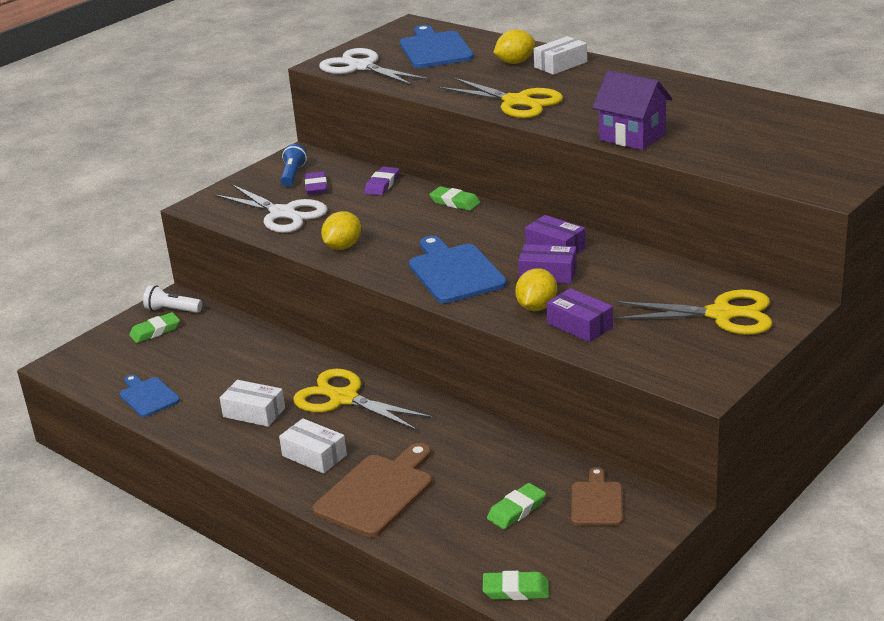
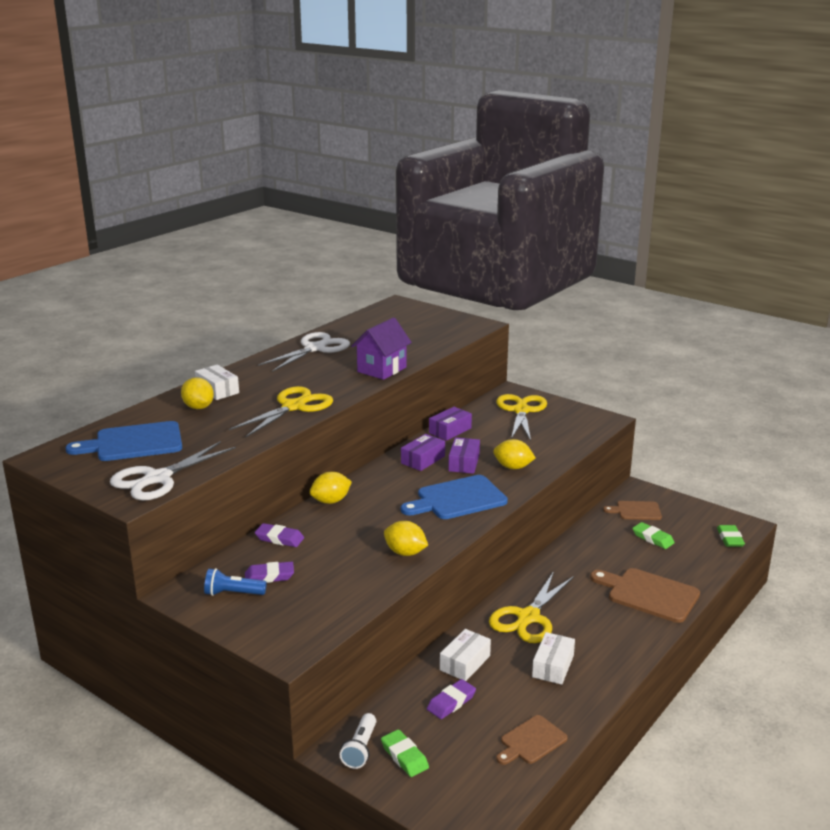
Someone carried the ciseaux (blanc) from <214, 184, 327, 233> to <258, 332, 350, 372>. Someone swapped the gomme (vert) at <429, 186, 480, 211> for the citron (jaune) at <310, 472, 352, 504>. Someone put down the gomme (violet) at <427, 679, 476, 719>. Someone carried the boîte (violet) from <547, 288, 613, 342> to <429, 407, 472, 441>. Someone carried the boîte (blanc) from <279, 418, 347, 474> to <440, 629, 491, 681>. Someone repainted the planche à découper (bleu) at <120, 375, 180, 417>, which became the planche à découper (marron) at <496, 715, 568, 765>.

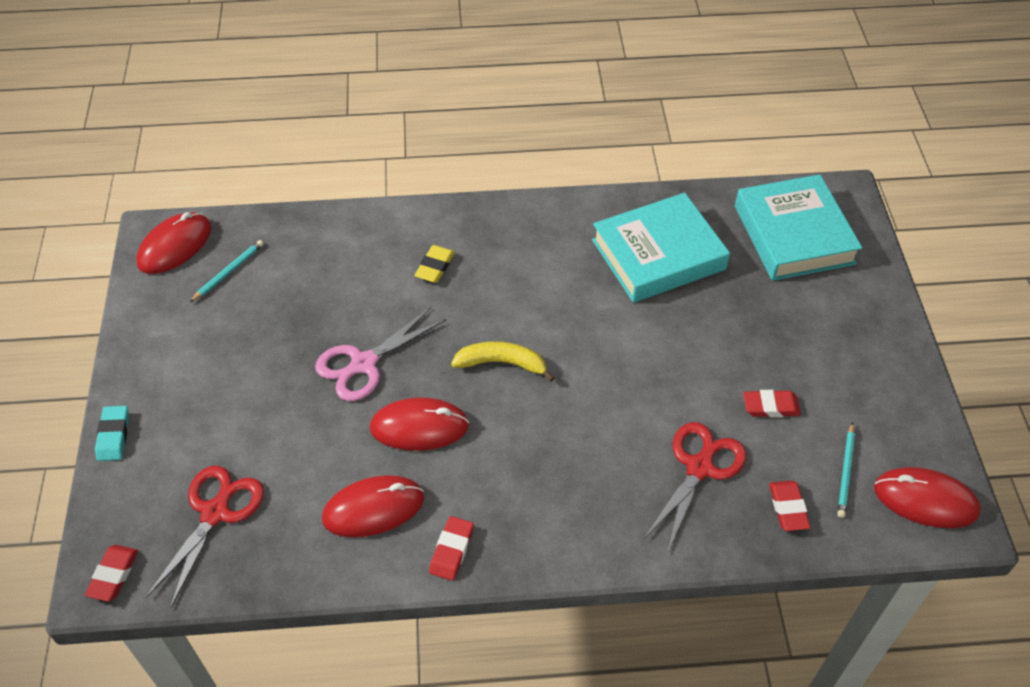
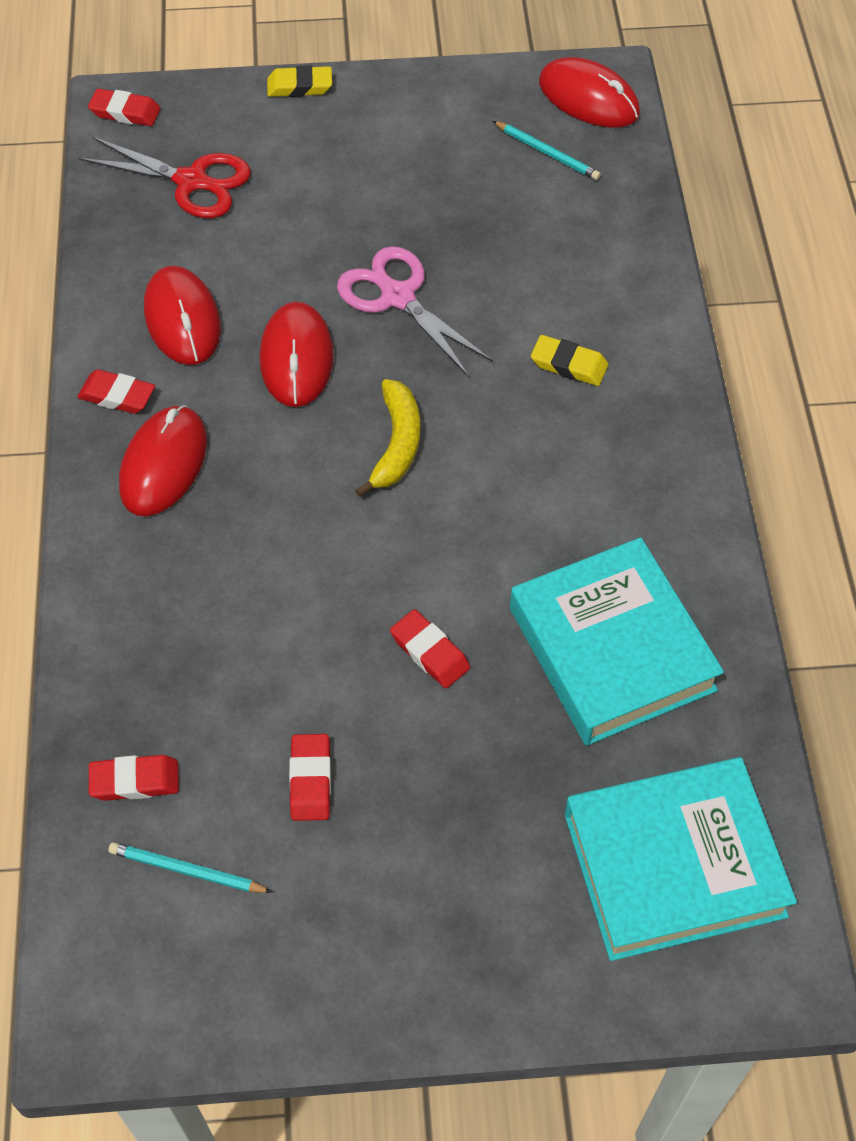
Someone carried the souris (rouge) from <874, 467, 981, 528> to <119, 405, 207, 516>. Someone repainted the gomme (turquoise) at <95, 406, 129, 461>, which became the gomme (jaune) at <267, 65, 332, 97>. Someone put down the gomme (rouge) at <390, 609, 470, 688>. Someone took away the ciseaux (rouge) at <643, 422, 746, 551>.

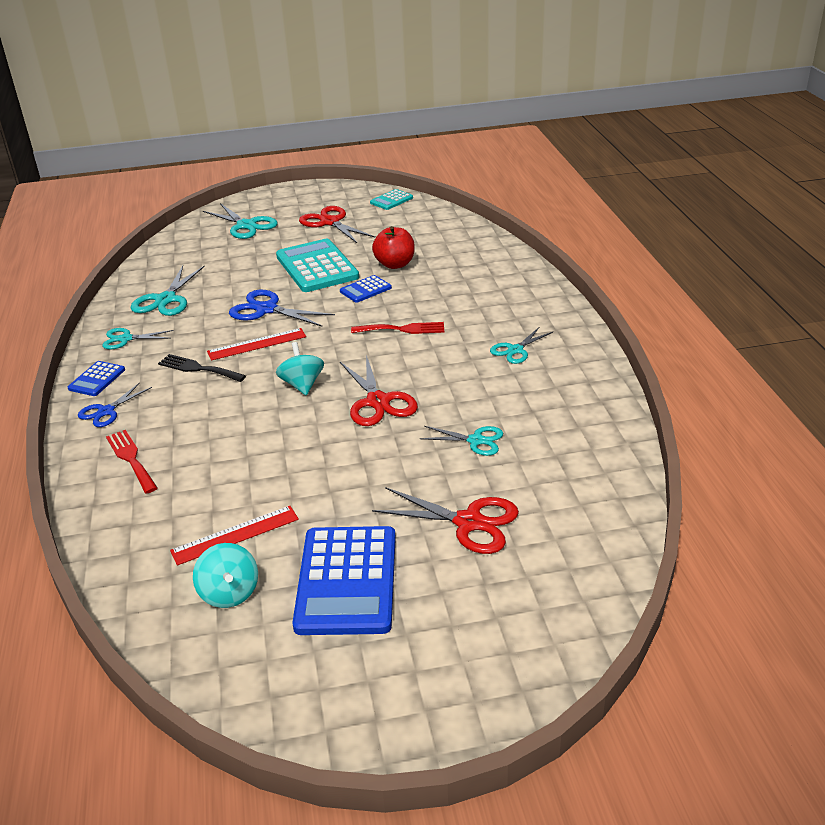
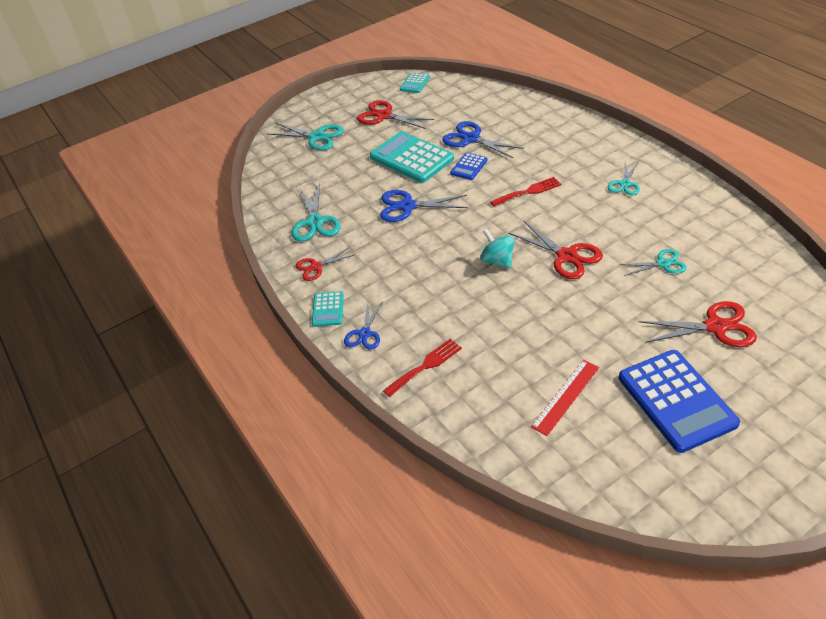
Someone repainted the ciseaux (turquoise) at <102, 328, 174, 350>, which became the ciseaux (rouge) at <295, 247, 356, 281>. Someone repainted the calculatrice (bleu) at <68, 361, 125, 396>, which became the calculatrice (turquoise) at <312, 291, 344, 327>. Someone rotated the fourchette (rouge) at <106, 430, 157, 494> by 105 degrees clockwise. Someone swapped the pomme (rouge) at <372, 226, 415, 269> for the ciseaux (bleu) at <442, 121, 524, 158>. Someone took away the fourchette (noir) at <158, 354, 246, 382>. Someone took away the toupie (turquoise) at <193, 543, 258, 608>. Someone took away the règle (rouge) at <207, 328, 306, 361>.

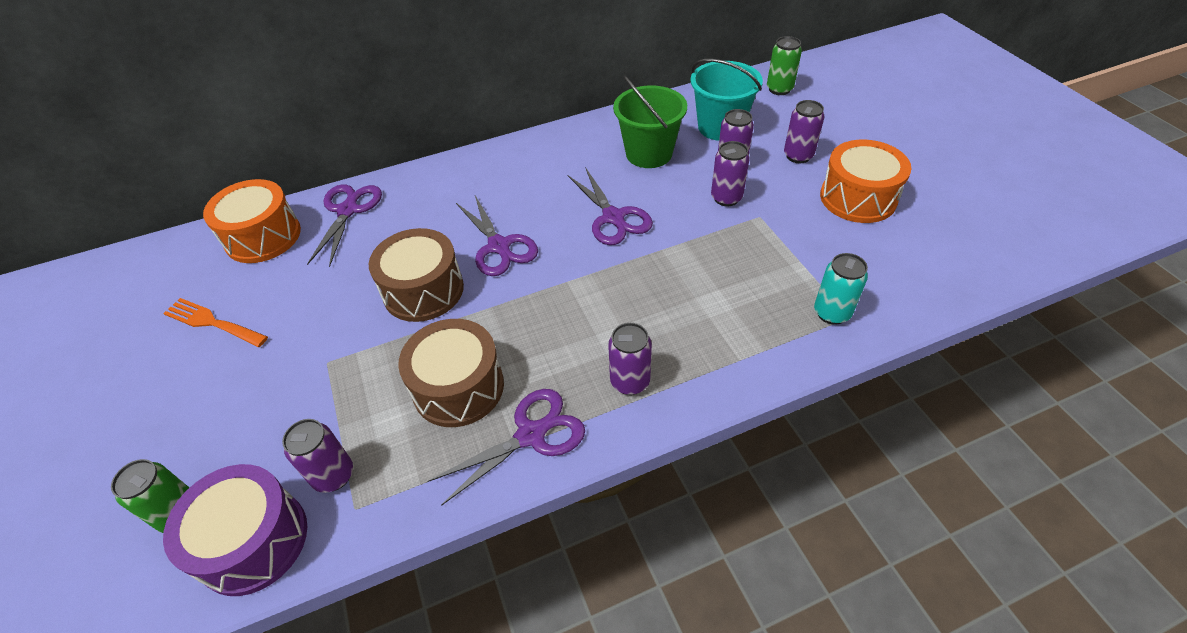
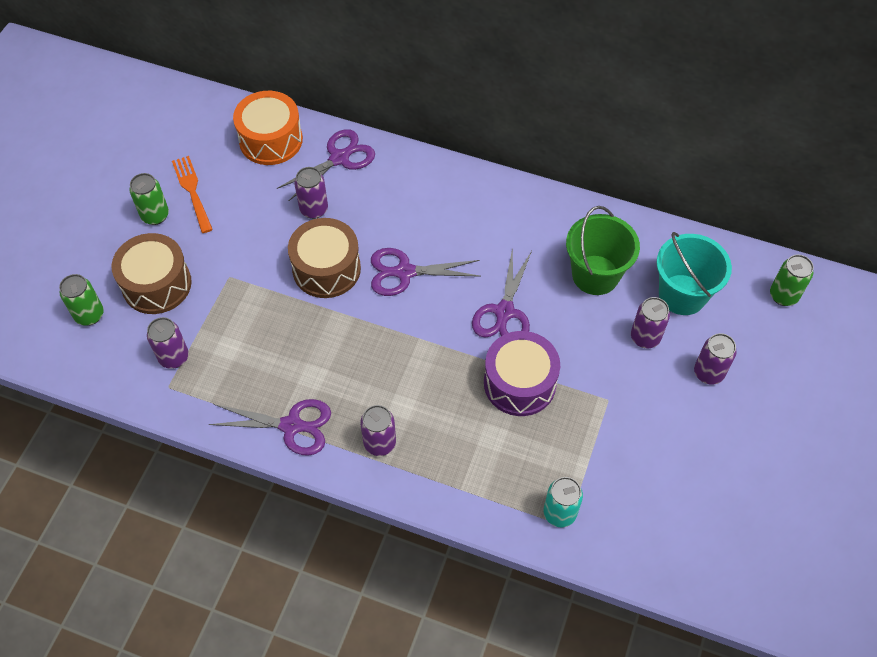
Someone carried the tambour (marron) from <398, 319, 504, 427> to <112, 233, 192, 314>. Someone put down the canette (vert) at <129, 173, 169, 225>. Someone carried the canette (violet) from <711, 141, 750, 206> to <294, 167, 328, 219>. Someone rotated the ciseaux (violet) at <456, 195, 538, 276> by 75 degrees clockwise. Someone carried the tambour (violet) from <163, 464, 307, 596> to <484, 331, 560, 416>. Someone took away the tambour (orange) at <820, 139, 911, 223>.

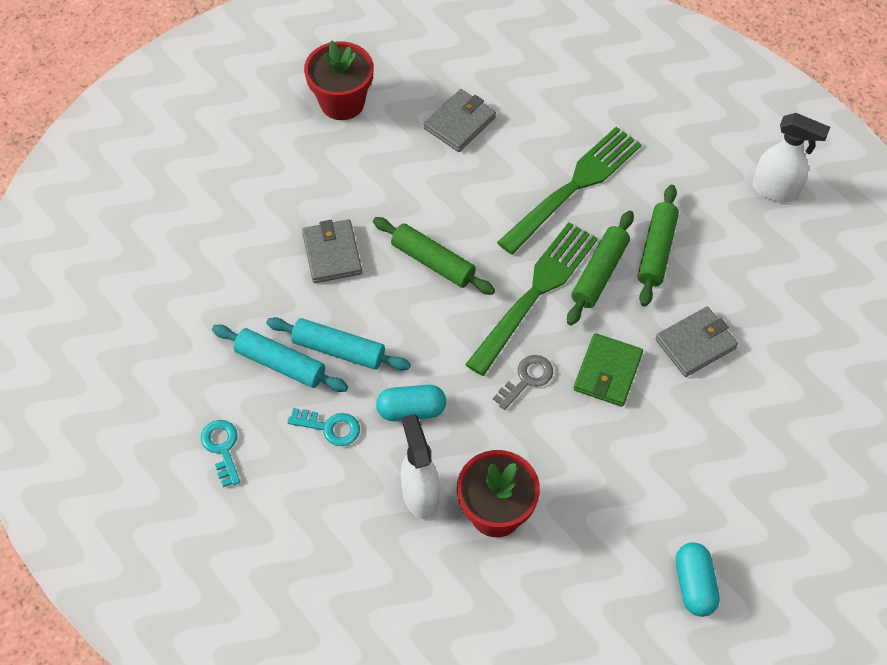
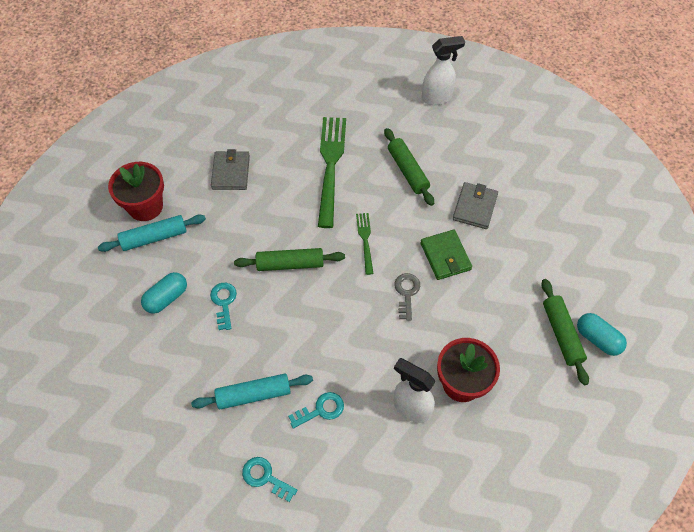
Someone carried the rouleau à pâtisserie (turquoise) from <266, 317, 411, 371> to <98, 215, 206, 252>. Someone carried the gélule (turquoise) from <376, 385, 446, 421> to <141, 272, 187, 314>. Someone swapped the portefeuille (gris) at <302, 219, 362, 283> for the clé (turquoise) at <210, 283, 237, 330>. Someone scaled the fourchette (vert) at <465, 222, 598, 376> by 0.50. Someone carried the rouleau à pâtisserie (vert) from <567, 211, 634, 325> to <541, 279, 589, 385>.

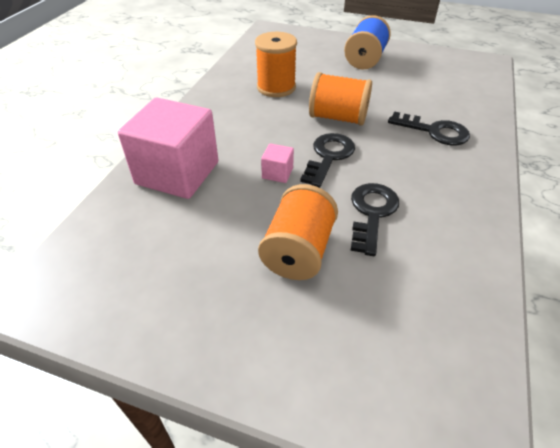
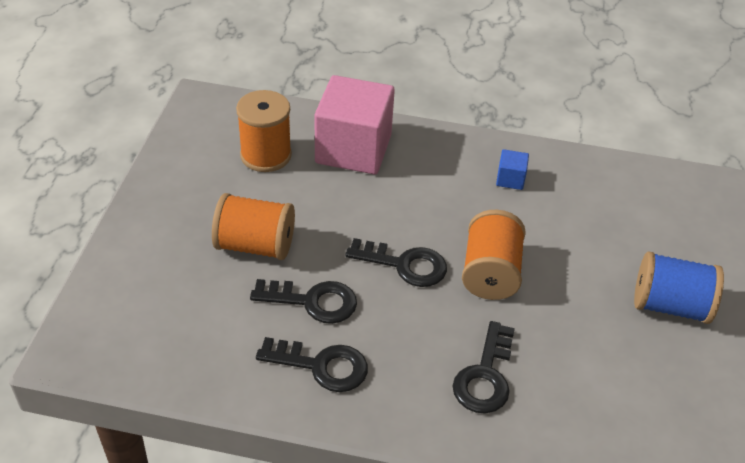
Someone carried the bobine (orange) from <255, 32, 297, 97> to <236, 90, 292, 172>. Someone put down the clé (noir) at <256, 337, 368, 392>. Someone put down the cube (bleu) at <496, 149, 529, 190>. Someone took away the cube (rose) at <261, 143, 294, 183>.

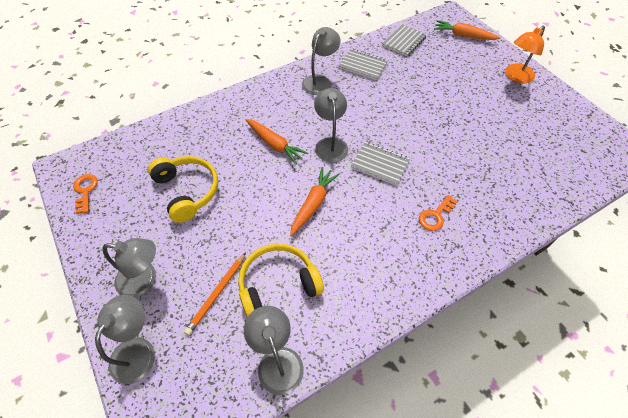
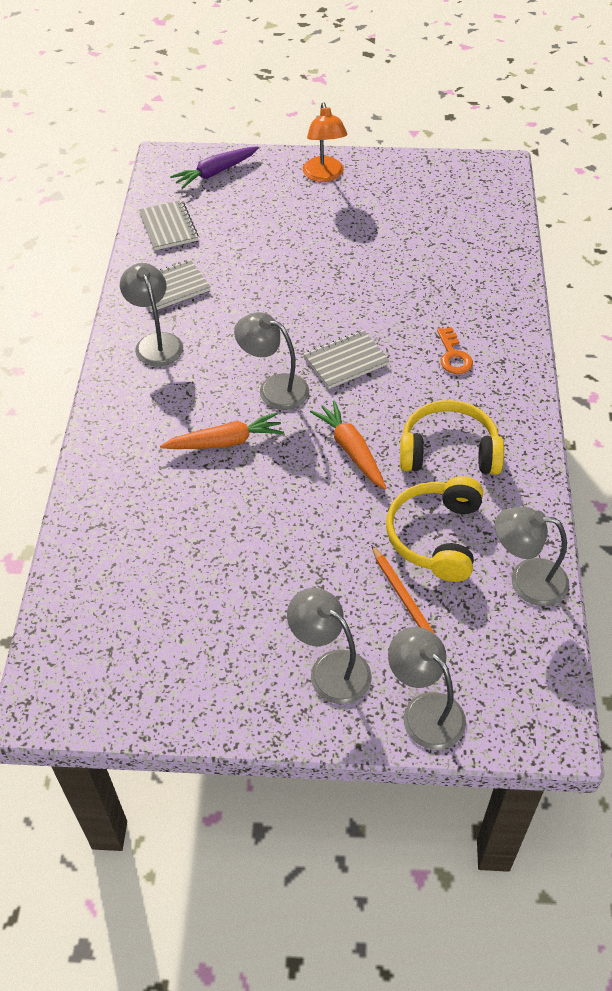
Someone repainted the carotte (orange) at <434, 20, 500, 40>, which became the carotte (violet) at <170, 146, 259, 189>. Someone rotated the lampe (gris) at <102, 238, 156, 298> by 90 degrees counterclockwise. Someone carried the casque audio (jaune) from <148, 156, 218, 223> to <400, 400, 504, 475>. Someone took away the clé (orange) at <73, 174, 98, 214>.

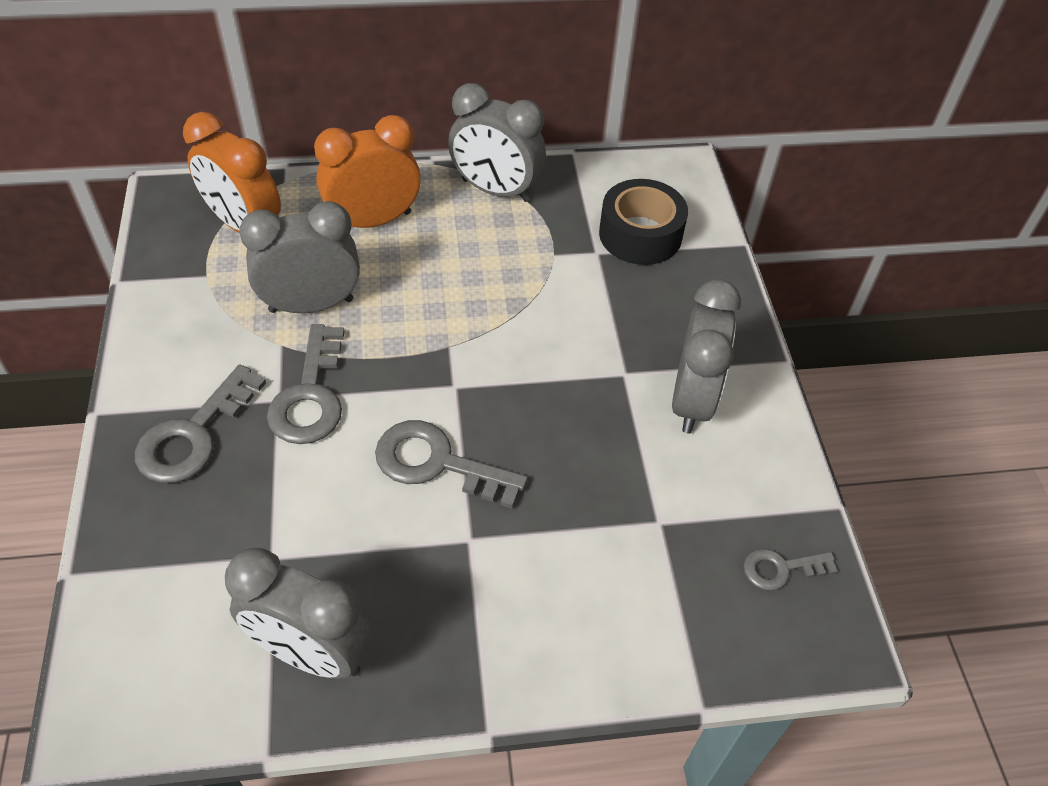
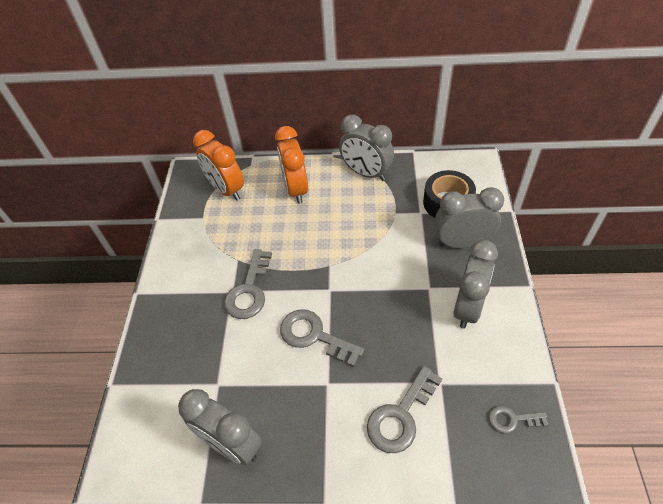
Someone rotated the réveil (orange) at <314, 115, 421, 228> by 90 degrees counterclockwise. Someone carried the clé (gris) from <135, 364, 266, 483> to <367, 366, 442, 453>. Someone carried the réveil (gris) from <239, 201, 360, 313> to <435, 187, 504, 248>.

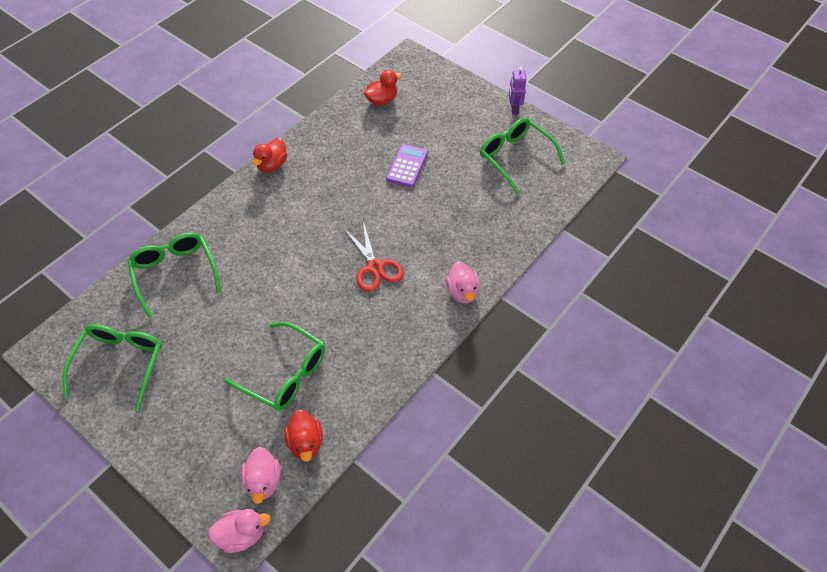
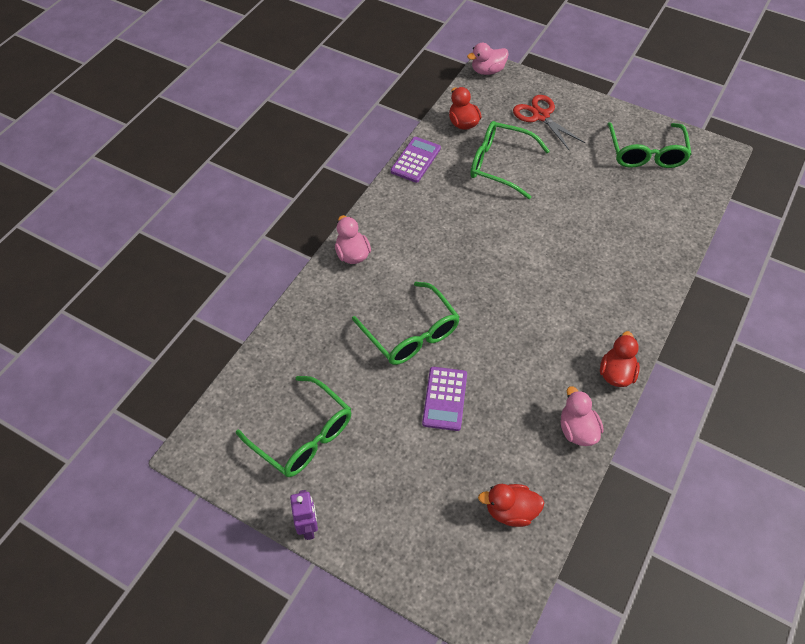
Someone carried the lunettes (vert) from <127, 233, 221, 318> to <352, 282, 460, 365>. Someone put down the calculatrice (violet) at <391, 137, 441, 183>. Someone rotated the canard (rouge) at <364, 70, 402, 106> by 45 degrees clockwise. Someone carried the ciseaux (rouge) from <344, 222, 404, 292> to <513, 95, 585, 151>. Someone carried the canard (rose) from <241, 447, 280, 504> to <561, 386, 603, 446>.

